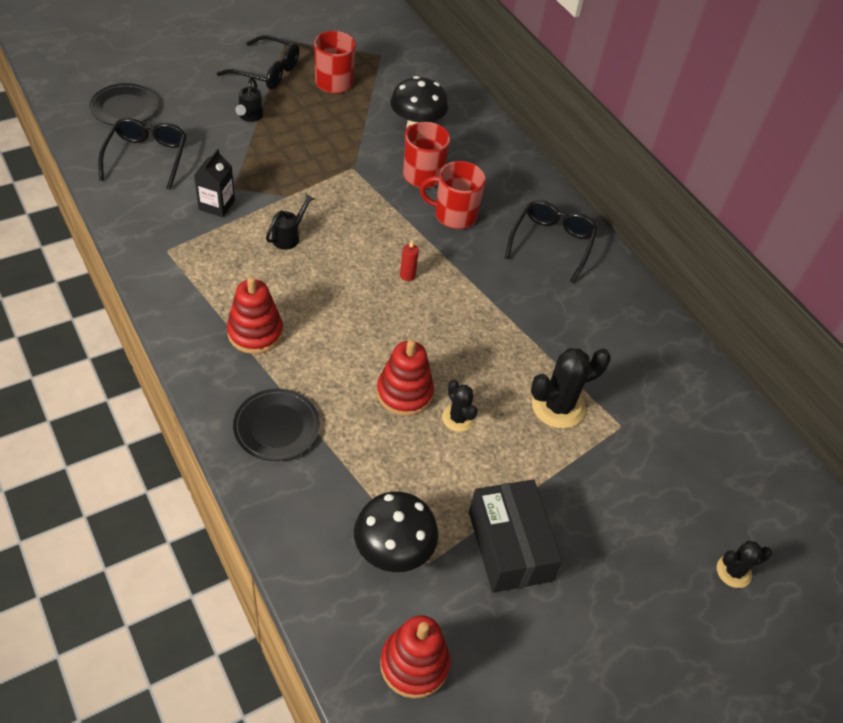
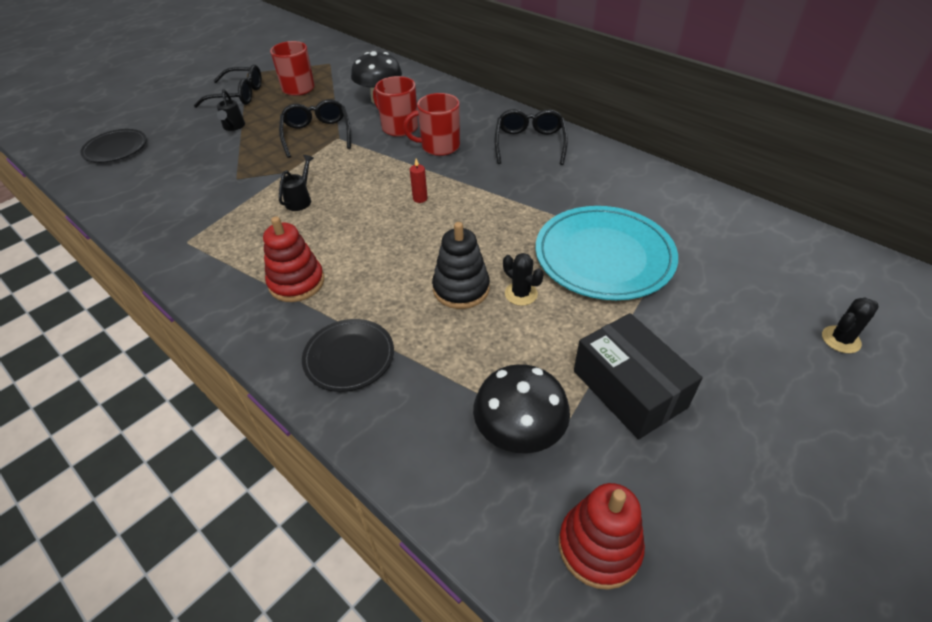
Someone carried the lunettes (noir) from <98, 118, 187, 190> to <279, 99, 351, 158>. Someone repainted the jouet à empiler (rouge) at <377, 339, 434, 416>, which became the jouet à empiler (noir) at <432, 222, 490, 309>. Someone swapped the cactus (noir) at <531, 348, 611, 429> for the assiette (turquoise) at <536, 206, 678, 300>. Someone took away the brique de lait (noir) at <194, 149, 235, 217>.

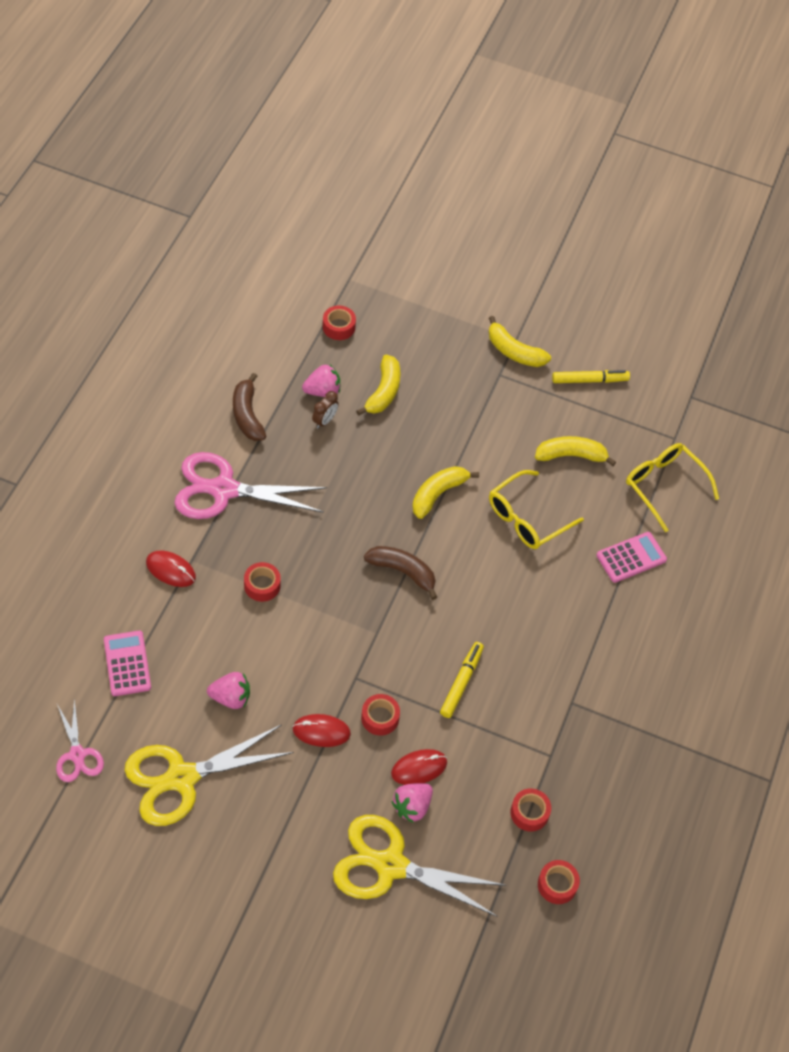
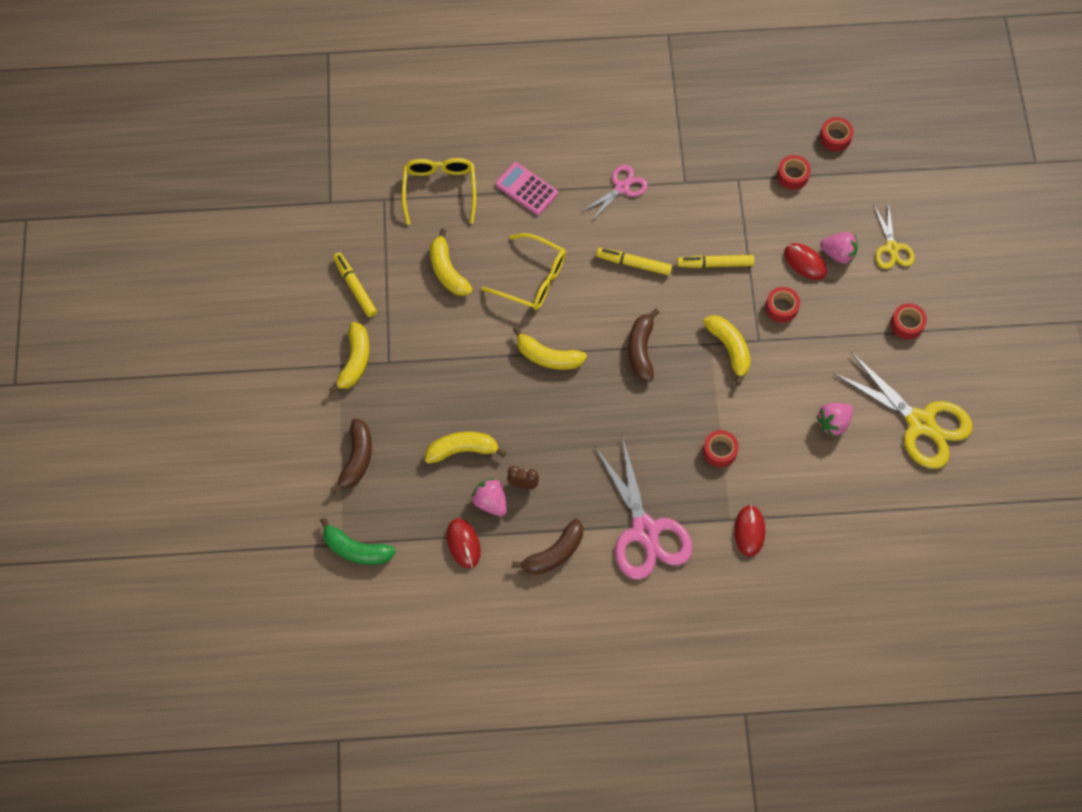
Someone put down the banane (vert) at <320, 517, 396, 565>. Someone put down the banane (marron) at <330, 418, 372, 494>. Someone rotated the lunettes (jaune) at <626, 443, 719, 532> by 150 degrees clockwise. Someone carried the souris (rouge) from <292, 714, 351, 747> to <447, 518, 481, 568>. Someone carried the ciseaux (rose) from <56, 699, 104, 782> to <581, 165, 648, 222>. Someone put down the feutre (jaune) at <596, 248, 672, 275>. Someone put down the banane (jaune) at <703, 315, 751, 385>. Someone rotated the fraise (rose) at <207, 672, 250, 709> by 105 degrees counterclockwise. Someone scaled the ciseaux (jaune) at <333, 815, 506, 917> by 0.54. Someone carried the ruban adhésif (rouge) from <323, 305, 356, 340> to <890, 303, 927, 339>. Someone took away the calculatrice (rose) at <104, 631, 151, 696>.

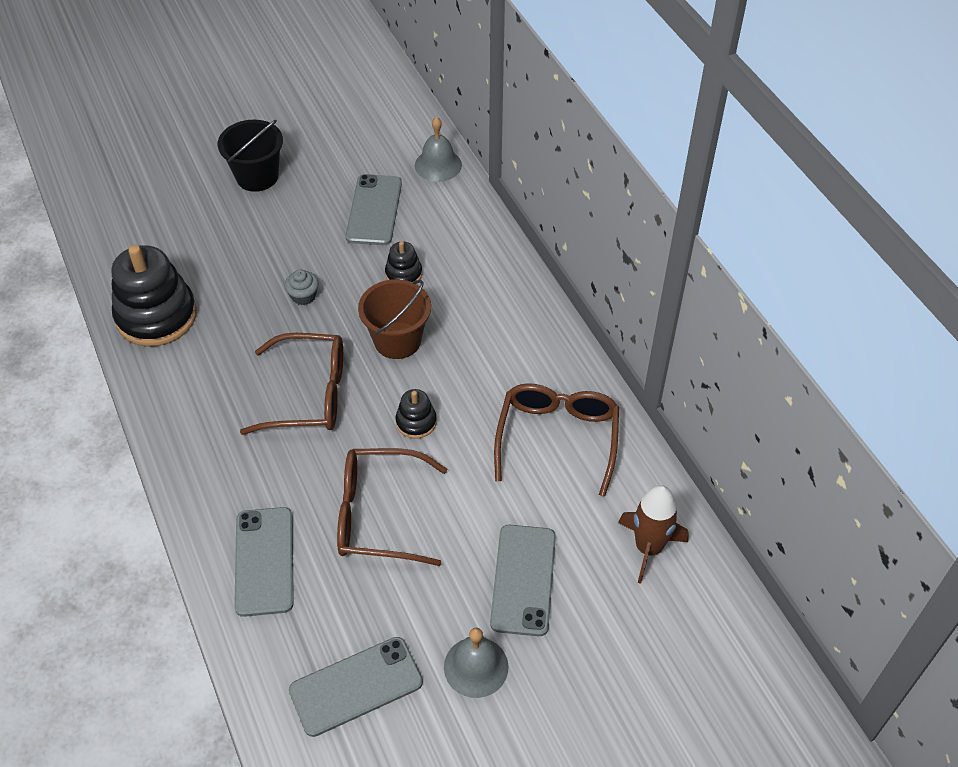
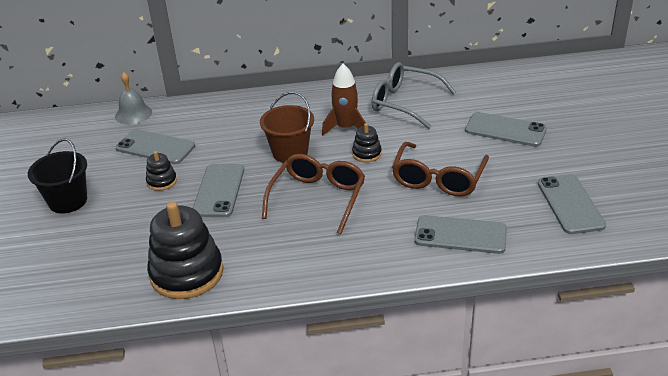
Someone carried the jouet à empiler (noir) from <385, 241, 422, 282> to <146, 151, 177, 191>. Someone swapped the muffin (gris) at <284, 270, 319, 305> for the téléphone (gris) at <193, 164, 244, 217>. Someone carried the fusée (marron) from <618, 485, 689, 584> to <322, 64, 366, 136>. Someone repainted the lunettes (marron) at <494, 383, 619, 496>, which became the lunettes (gris) at <372, 62, 456, 129>. Someone took away the cloche (gris) at <444, 628, 508, 698>.

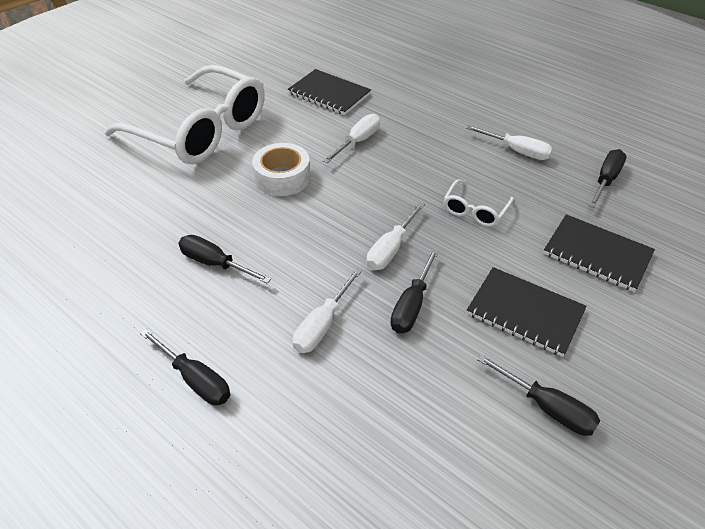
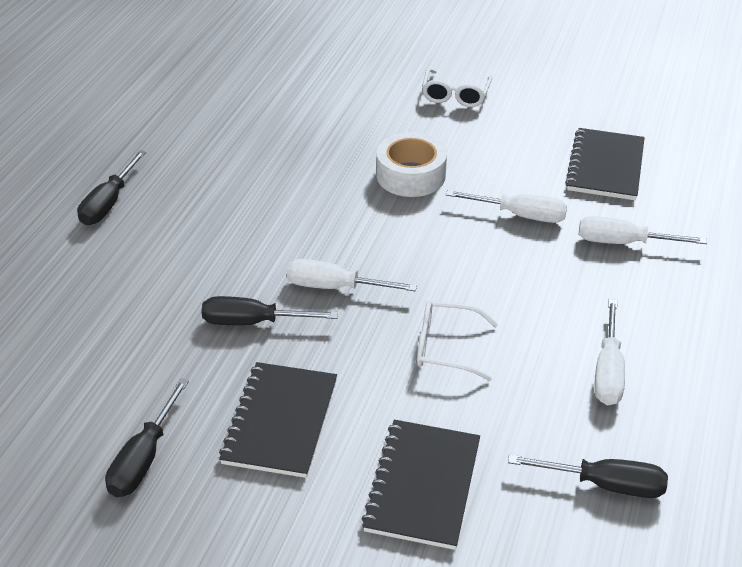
Someone scaled the lunettes (blanc) at <104, 65, 265, 164> by 0.41. Someone carried the tournevis (blanc) from <293, 268, 362, 353> to <579, 216, 707, 244>. Someone took away the tournevis (noir) at <178, 235, 271, 284>.

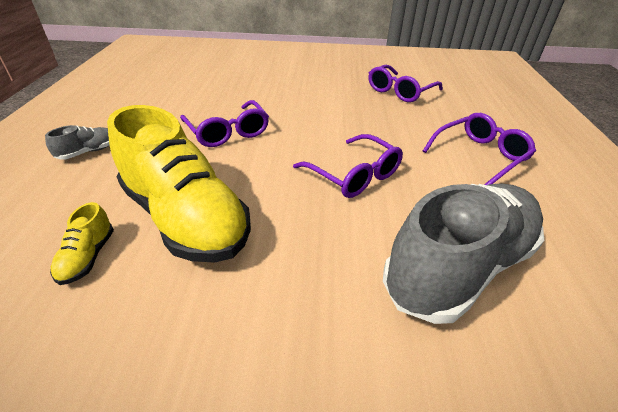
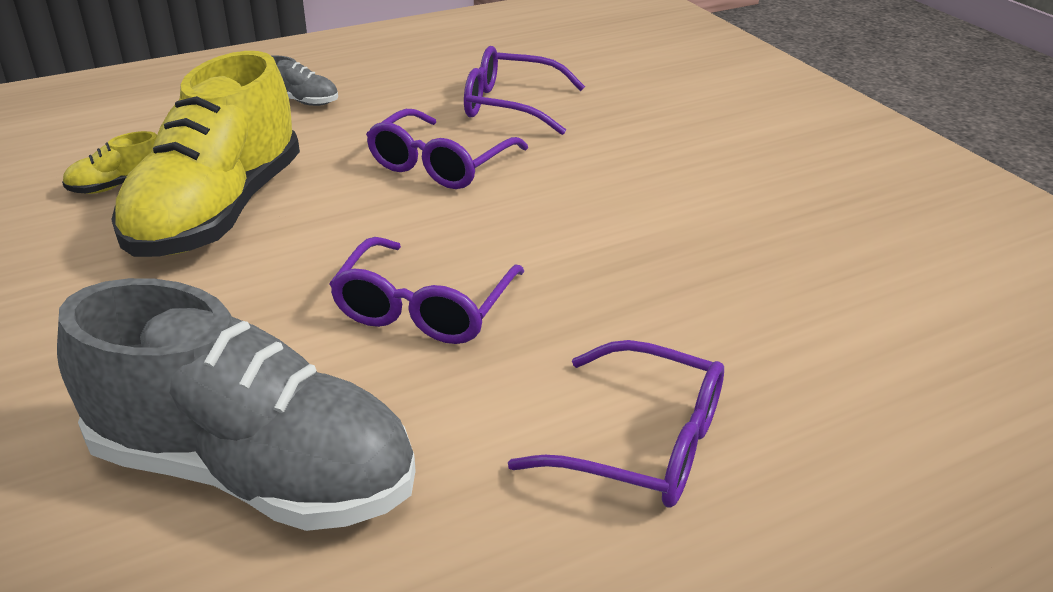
Someone carried the lunettes (violet) from <368, 65, 443, 102> to <464, 46, 585, 135>.

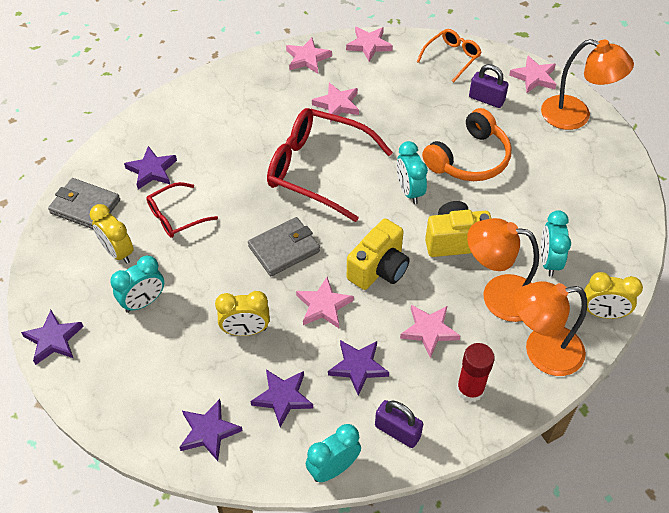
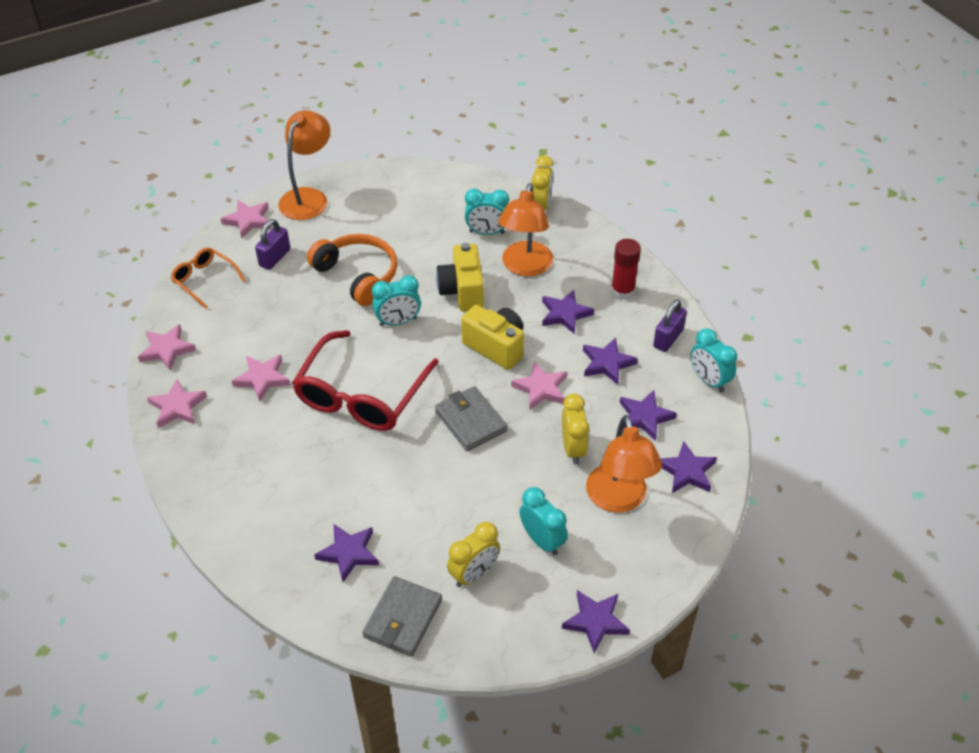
Someone repainted the étoile (rose) at <400, 305, 460, 358>, which became the étoile (violet) at <542, 290, 594, 334>. Someone carried the lampe (orange) from <514, 281, 587, 376> to <586, 415, 662, 513>. Someone took away the lunettes (rouge) at <146, 182, 218, 238>.

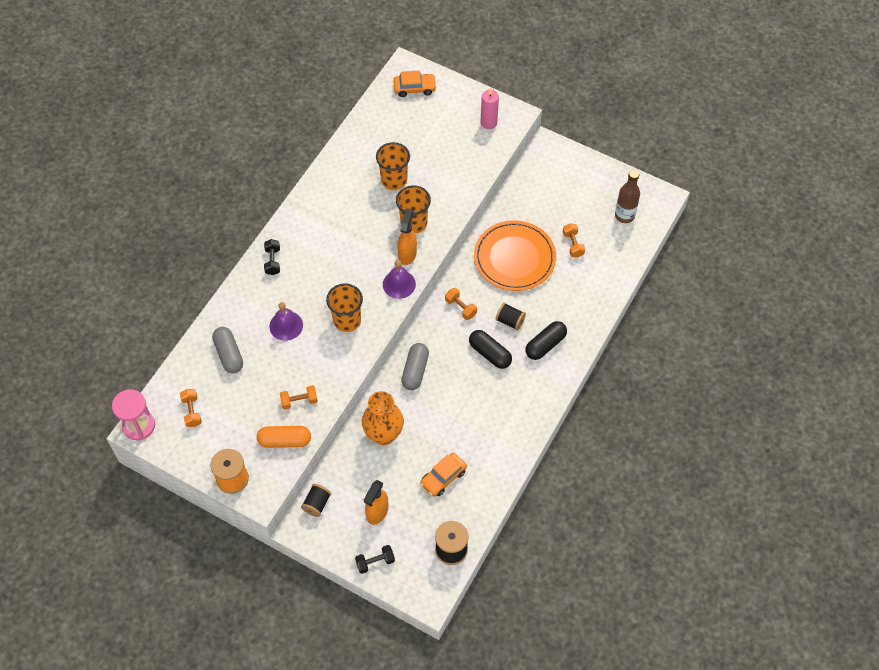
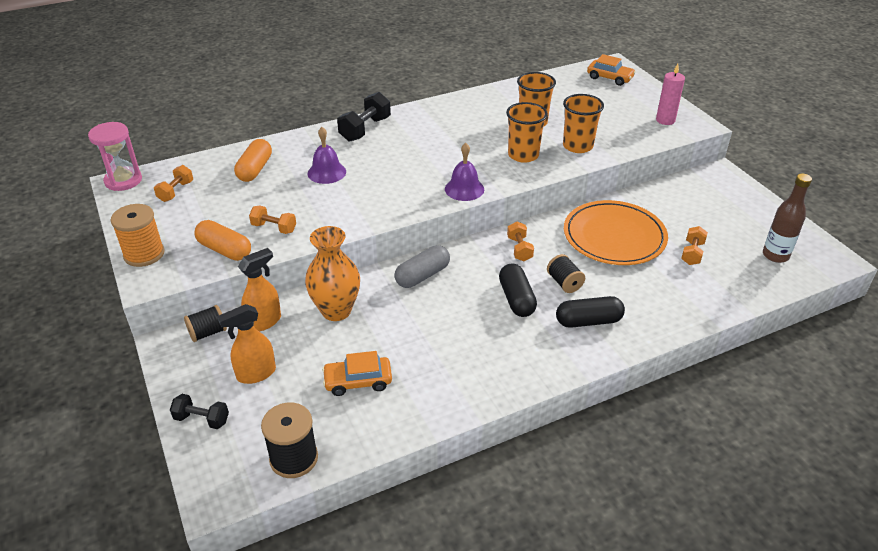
Someone repainted the gélule (gris) at <212, 327, 243, 373>, which became the gélule (orange) at <234, 139, 272, 182>. Someone carried the vaporisateur (orange) from <398, 208, 417, 265> to <238, 248, 281, 331>. Someone scaled the haltère (noir) at <264, 239, 280, 275> by 1.60. Someone carried the gobelet (orange) from <326, 284, 363, 332> to <563, 94, 604, 153>.

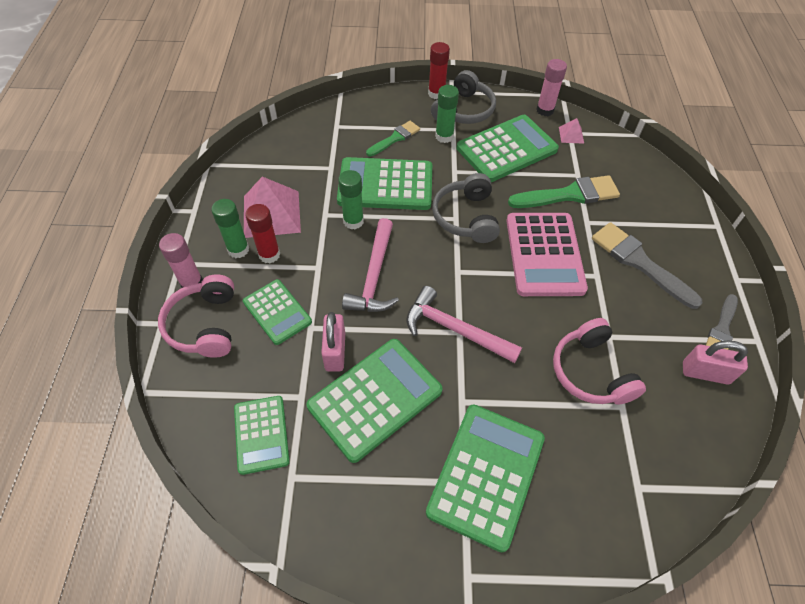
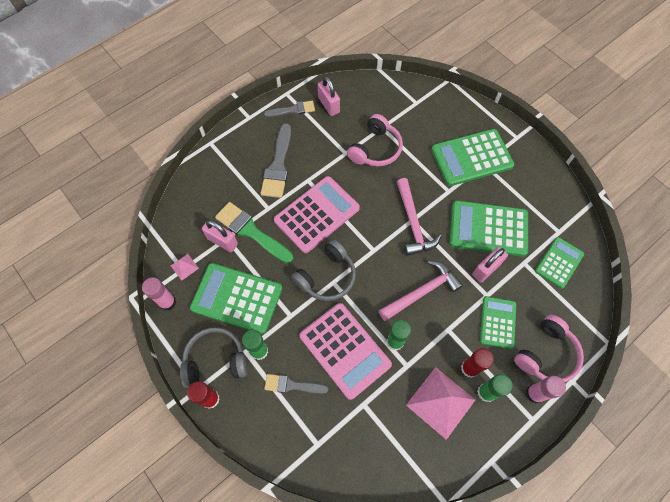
Someone put down the cadenas (rose) at <202, 220, 238, 252>. Someone repainted the pinceau (vert) at <366, 121, 420, 156>, which became the pinceau (gris) at <264, 374, 328, 394>. Someone repainted the calculatrice (vert) at <337, 157, 432, 210>, which became the calculatrice (rose) at <299, 303, 392, 400>.

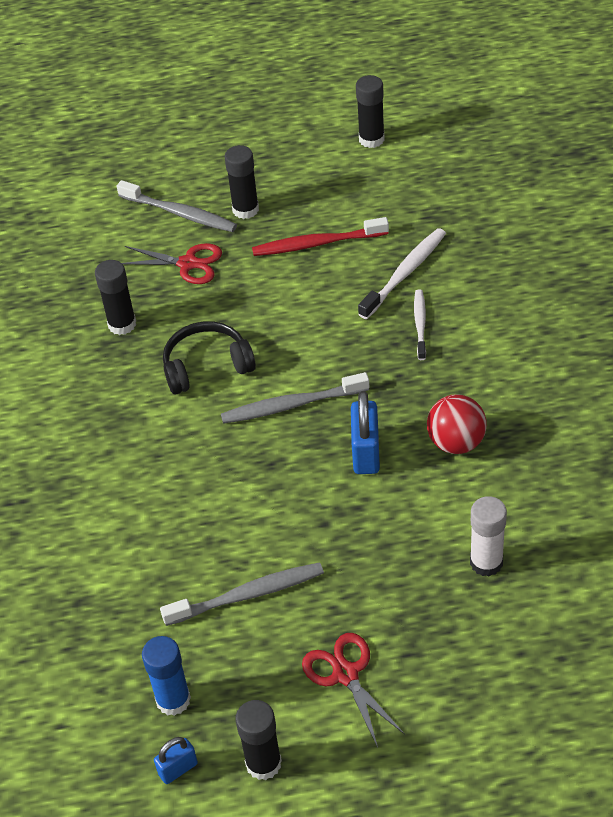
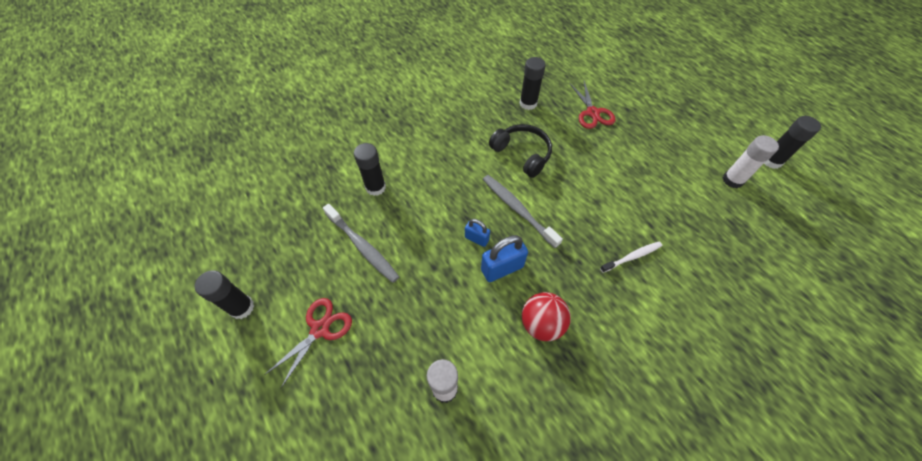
Someone carried the bâton de colle (noir) from <224, 145, 259, 219> to <354, 143, 386, 196>. Someone carried the cadenas (bleu) from <154, 737, 198, 784> to <465, 219, 490, 247>. Someone put down the bâton de colle (blanc) at <723, 135, 779, 188>. Someone took away the brosse à dents (gris) at <117, 180, 237, 232>. Someone took away the bâton de colle (bleu) at <142, 636, 191, 716>. Someone took away the brosse à dents (rouge) at <252, 217, 389, 256>. Someone took away the brosse à dents (blanc) at <358, 228, 446, 319>.

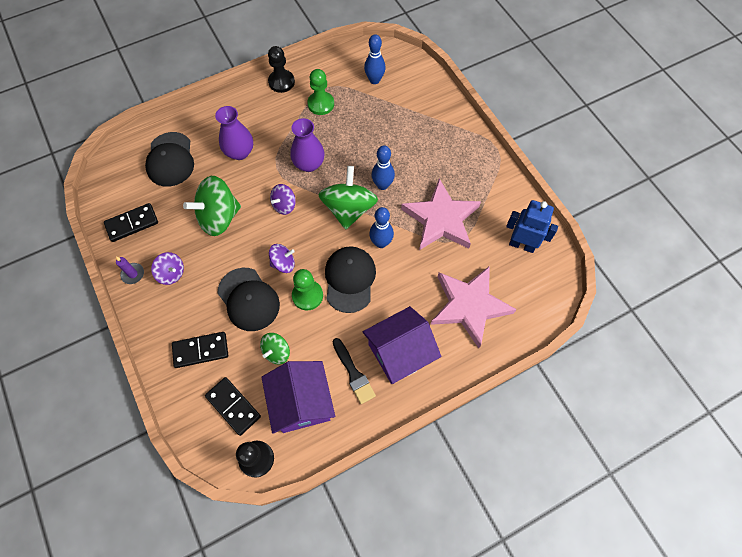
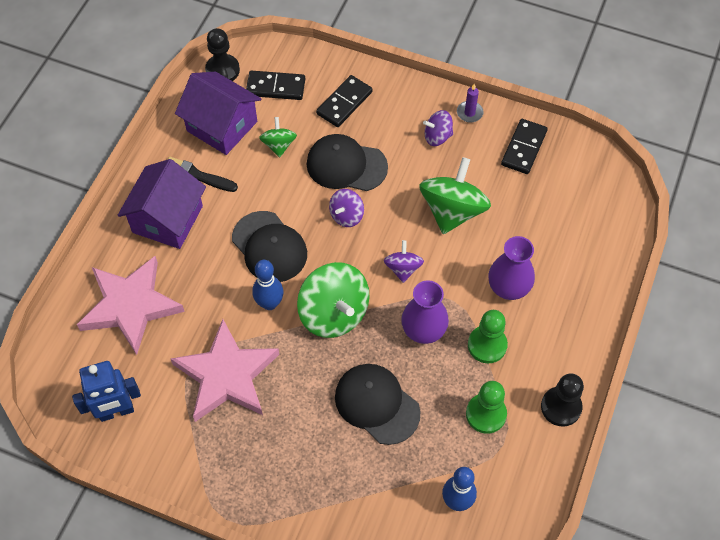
Someone carried the casquette (noir) from <145, 132, 194, 187> to <335, 364, 421, 445>. Someone carried the pion (vert) from <292, 269, 323, 311> to <468, 310, 508, 363>. Someone took away the quille (bleu) at <372, 146, 395, 190>.

